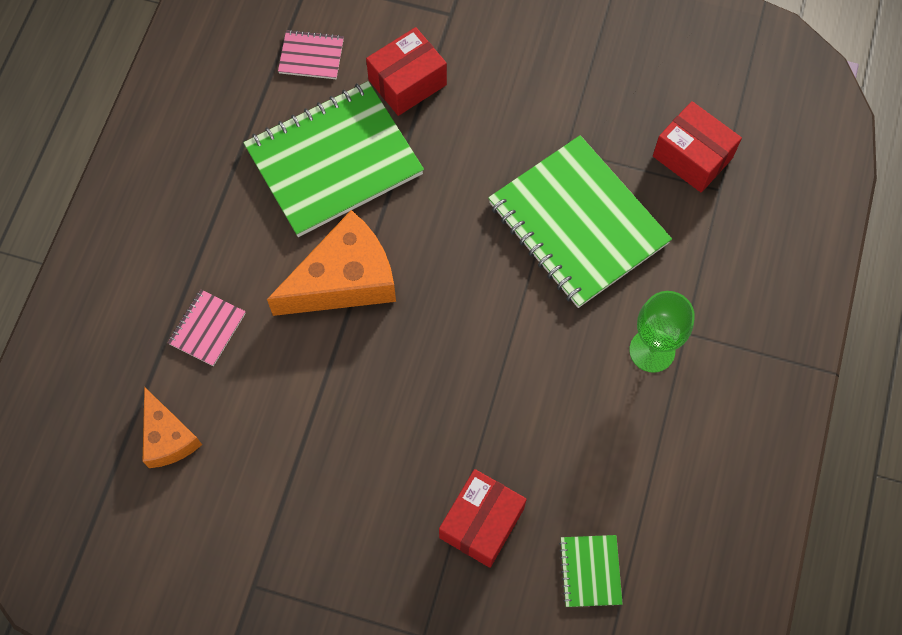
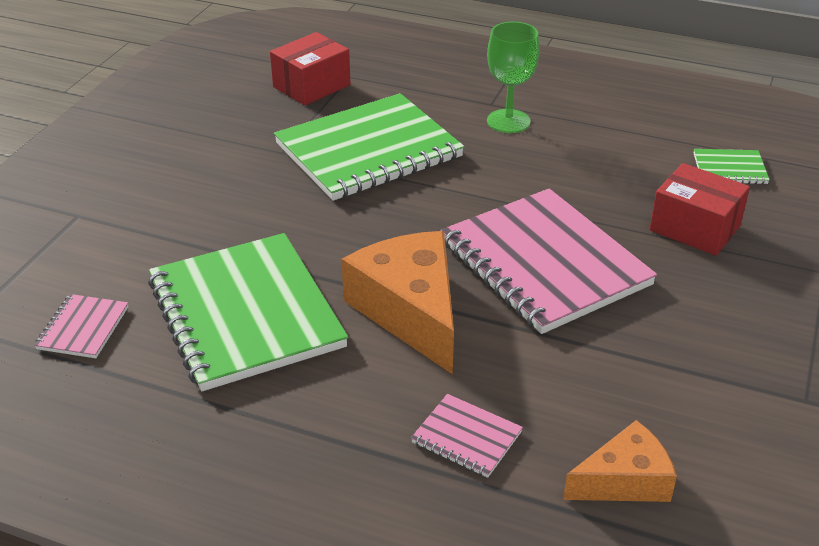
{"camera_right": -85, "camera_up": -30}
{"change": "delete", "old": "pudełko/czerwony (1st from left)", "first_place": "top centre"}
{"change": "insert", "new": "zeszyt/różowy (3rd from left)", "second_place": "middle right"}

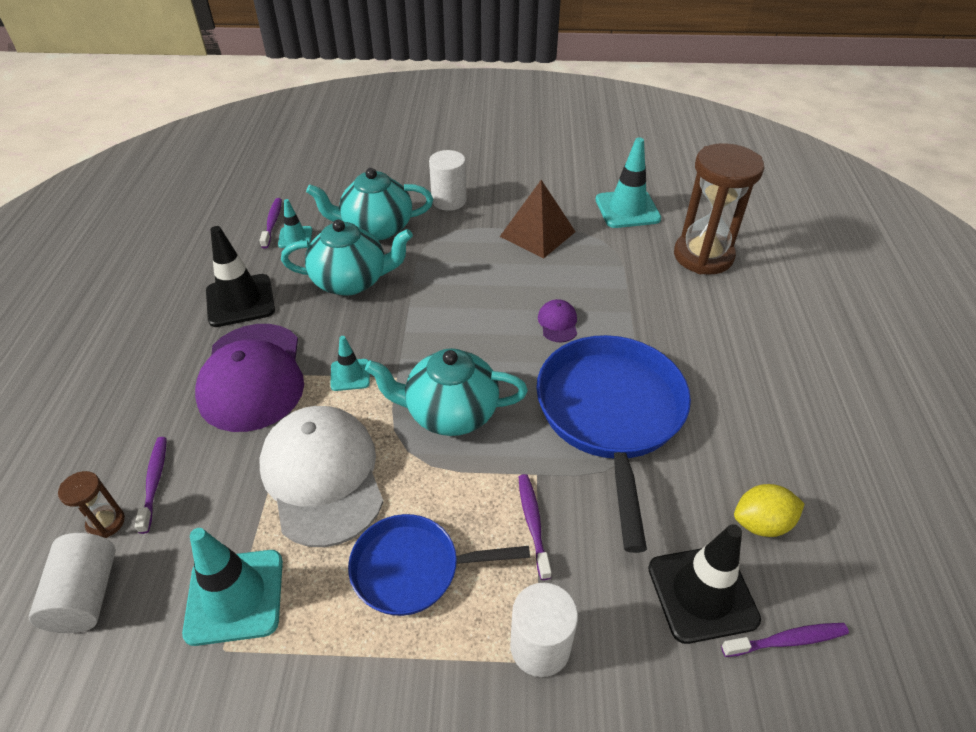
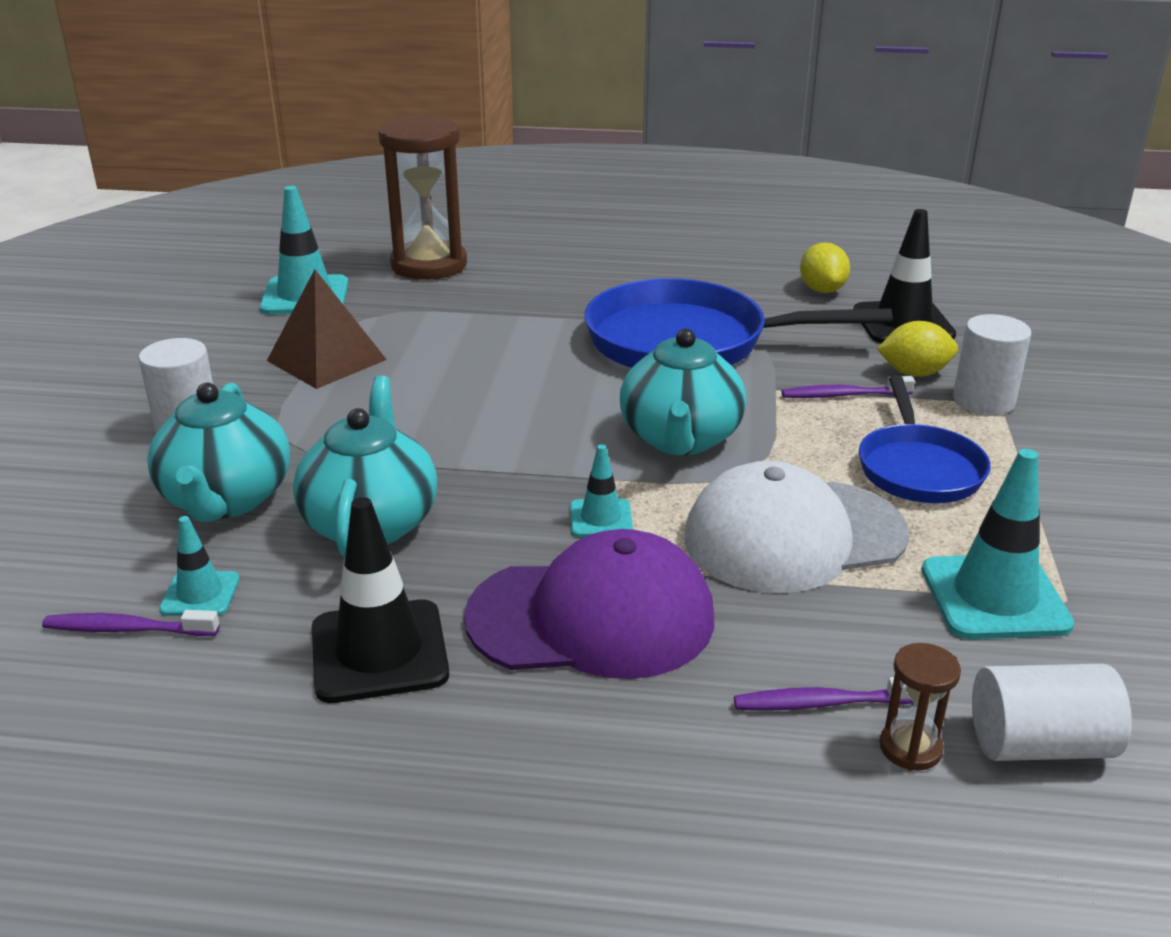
{"camera_right": -85, "camera_up": -15}
{"change": "delete", "old": "czapka/fioletowy (2nd from left)", "first_place": "centre"}
{"change": "delete", "old": "szczoteczka do zębów/fioletowy (4th from left)", "first_place": "bottom right"}
{"change": "insert", "new": "cytryna/żółty (2nd from left)", "second_place": "middle right"}

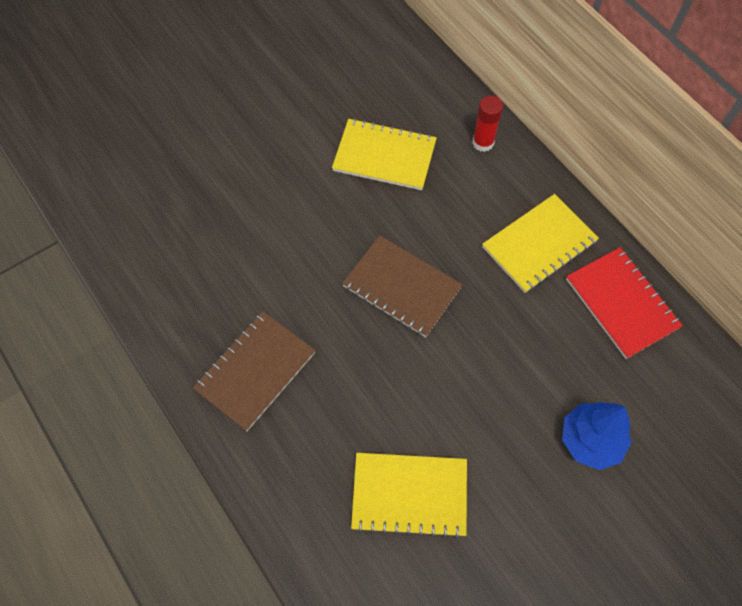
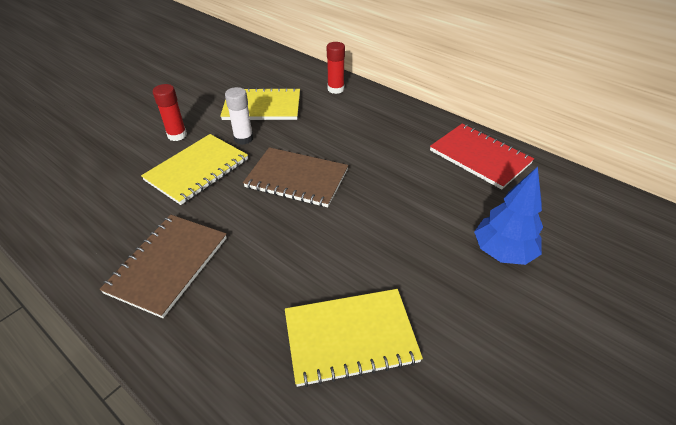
{"camera_right": -15, "camera_up": -20}
{"change": "move", "old": "zeszyt/żółty (3rd from left in the first image)", "new": "zeszyt/żółty (1st from left)", "first_place": "middle right", "second_place": "middle left"}
{"change": "insert", "new": "klej w sztyfcie/czerwony (1st from left)", "second_place": "top left"}
{"change": "insert", "new": "klej w sztyfcie/biały", "second_place": "top centre"}

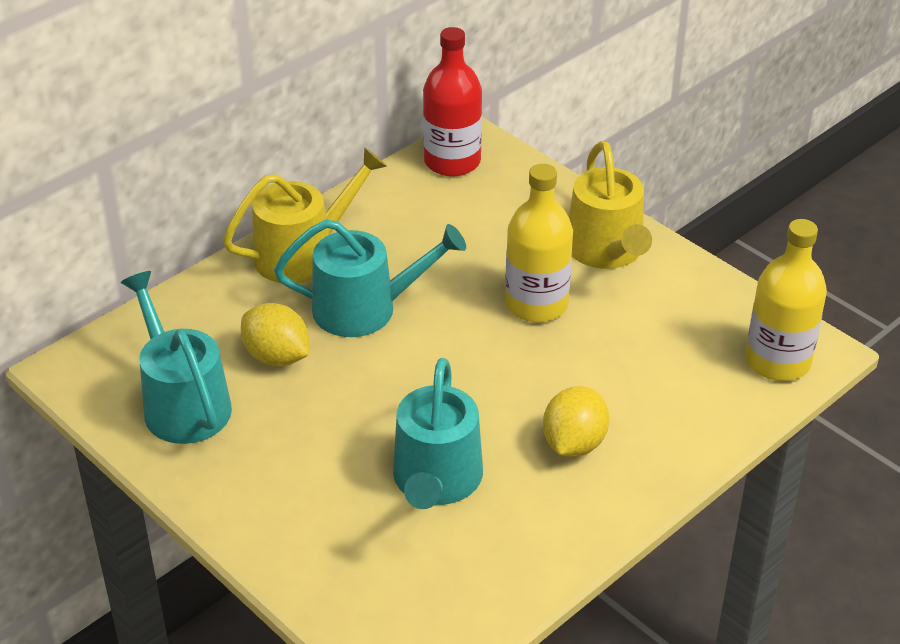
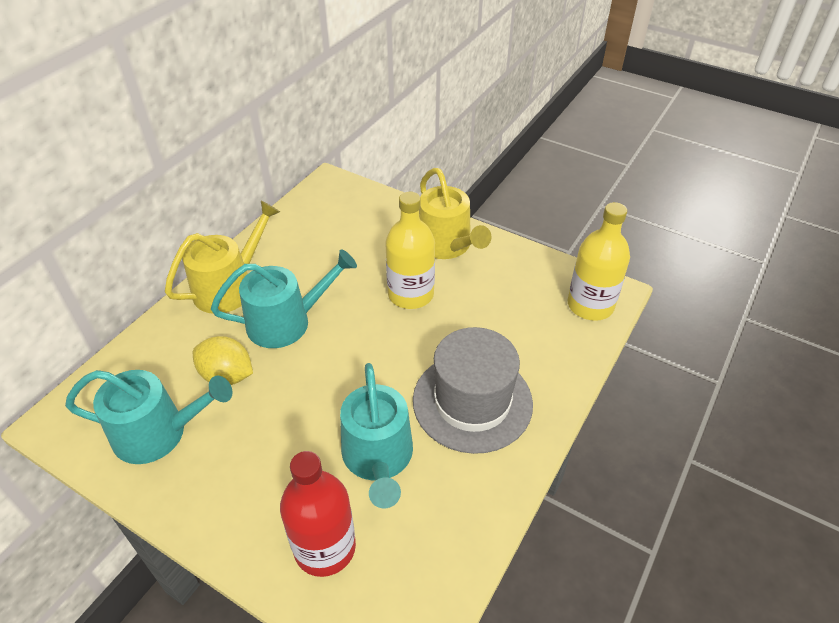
{"camera_right": -15, "camera_up": 5}
{"change": "rotate", "old": "konewka/turkusowy (1st from left)", "first_place": "middle left", "second_place": "bottom left", "degrees": 135}
{"change": "move", "old": "butelka/czerwony", "first_place": "top centre", "second_place": "bottom centre"}
{"change": "replace", "old": "cytryna/żółty (2nd from left)", "new": "kapelusz/szary", "first_place": "centre", "second_place": "centre"}

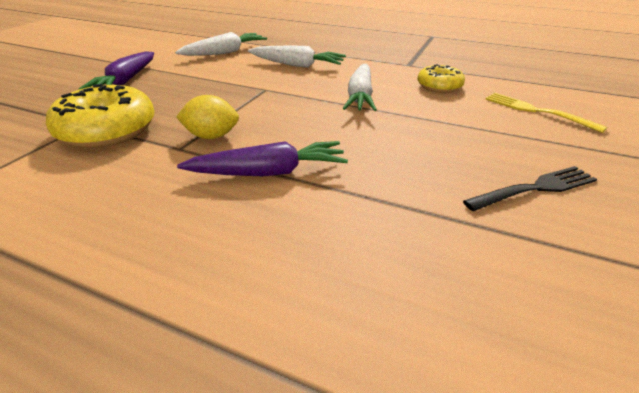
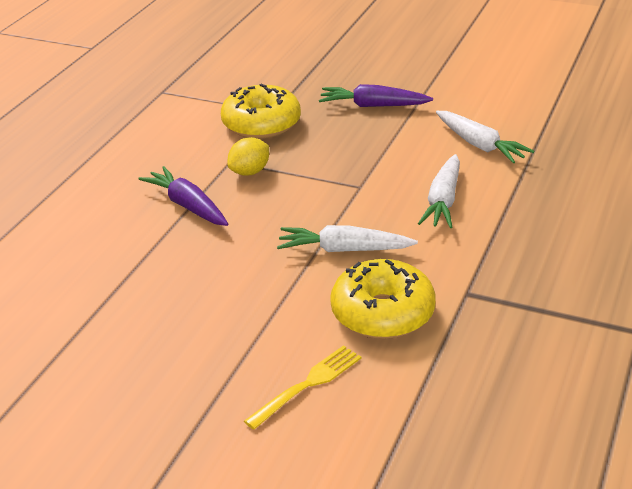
{"camera_right": 90, "camera_up": 0}
{"change": "rotate", "old": "cytryna/żółty", "first_place": "top left", "second_place": "top centre", "degrees": 45}
{"change": "rotate", "old": "marchewka/fioletowy (2nd from left in the first image)", "first_place": "centre", "second_place": "middle left", "degrees": 150}
{"change": "resize", "old": "donut/żółty (2nd from left)", "first_place": "top right", "second_place": "centre", "factor": 1.72}
{"change": "delete", "old": "widelec/czarny", "first_place": "middle right"}

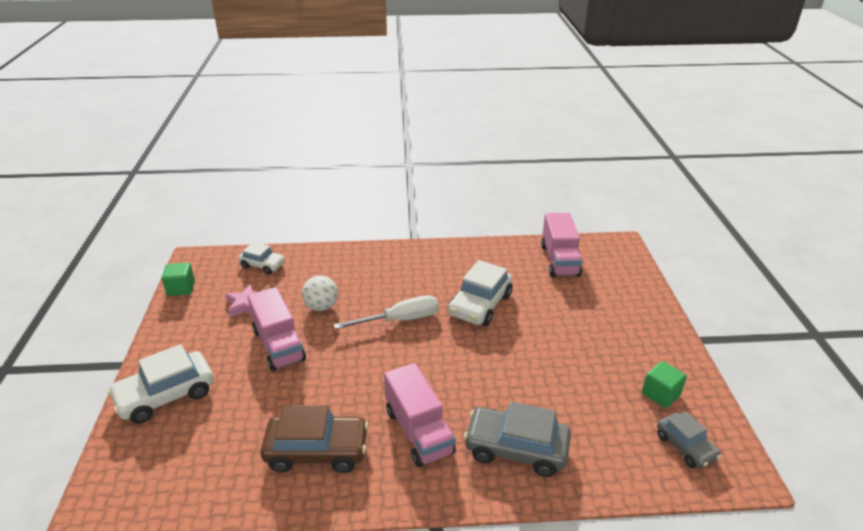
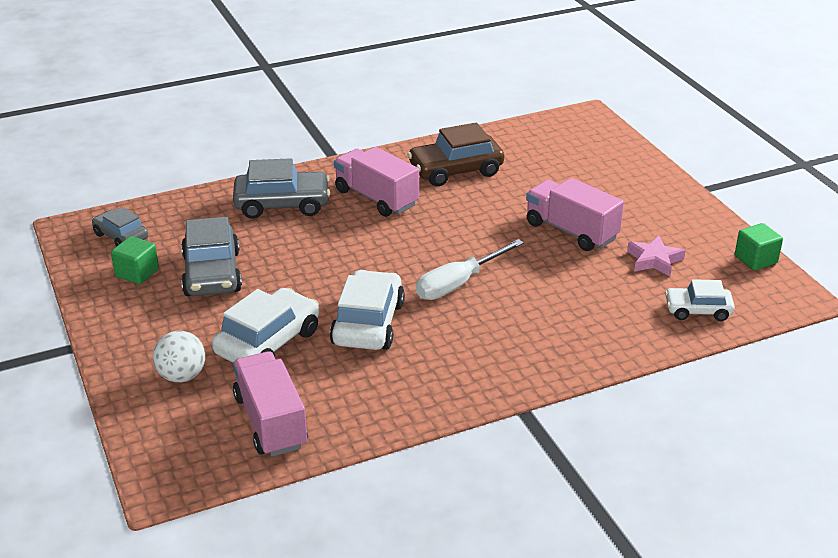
{"camera_right": 160, "camera_up": 0}
{"change": "move", "old": "samochód/biały (1st from left)", "first_place": "bottom left", "second_place": "middle left"}
{"change": "move", "old": "piłka/biały", "first_place": "centre", "second_place": "middle left"}
{"change": "insert", "new": "samochód/szary (2nd from left)", "second_place": "middle left"}

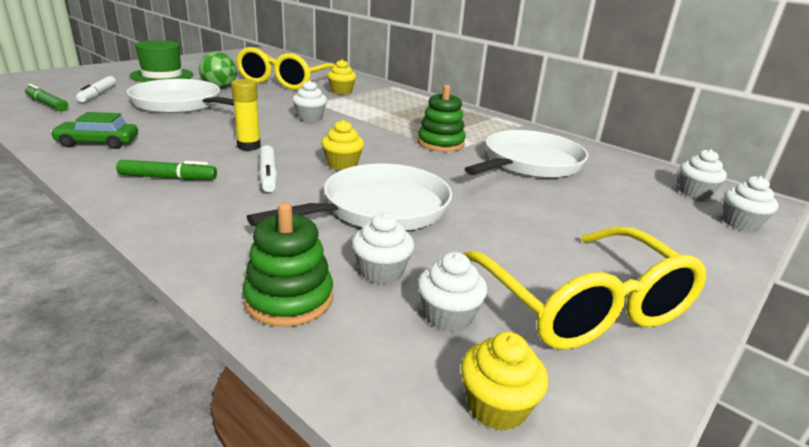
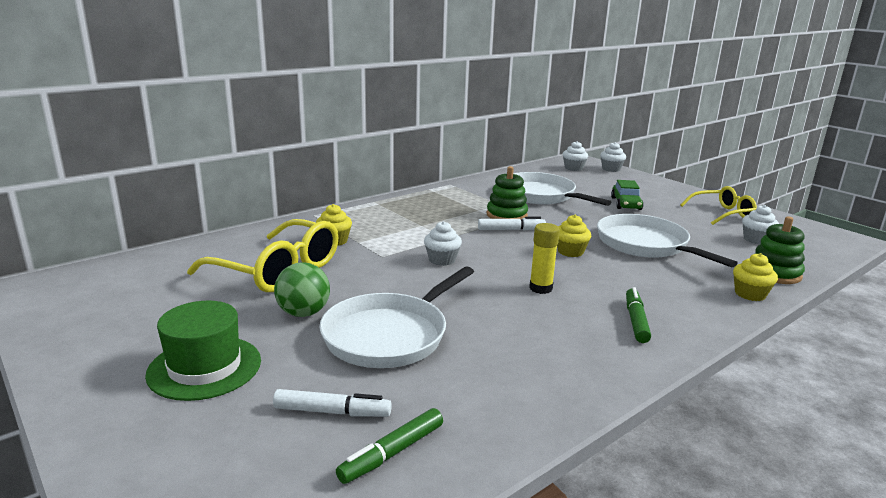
{"camera_right": -80, "camera_up": -5}
{"change": "move", "old": "samochód/zielony", "first_place": "top left", "second_place": "middle right"}
{"change": "move", "old": "flamaster/biały (2nd from left)", "first_place": "middle left", "second_place": "centre"}
{"change": "delete", "old": "muffinka/biały (2nd from left)", "first_place": "centre"}
{"change": "move", "old": "muffinka/żółty (3rd from left)", "first_place": "bottom centre", "second_place": "middle right"}
{"change": "resize", "old": "okulary/żółty (2nd from left)", "first_place": "middle right", "second_place": "middle right", "factor": 0.62}

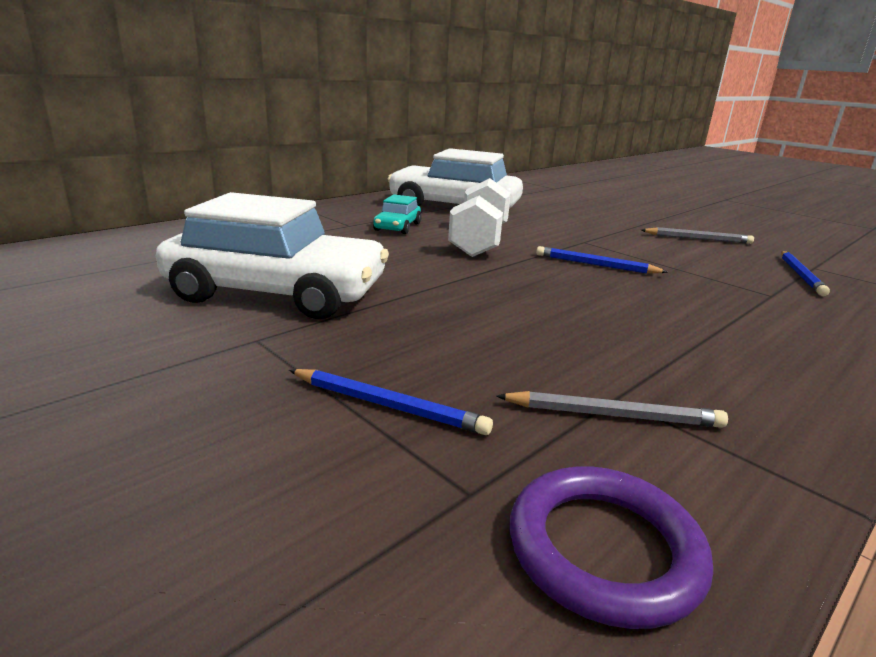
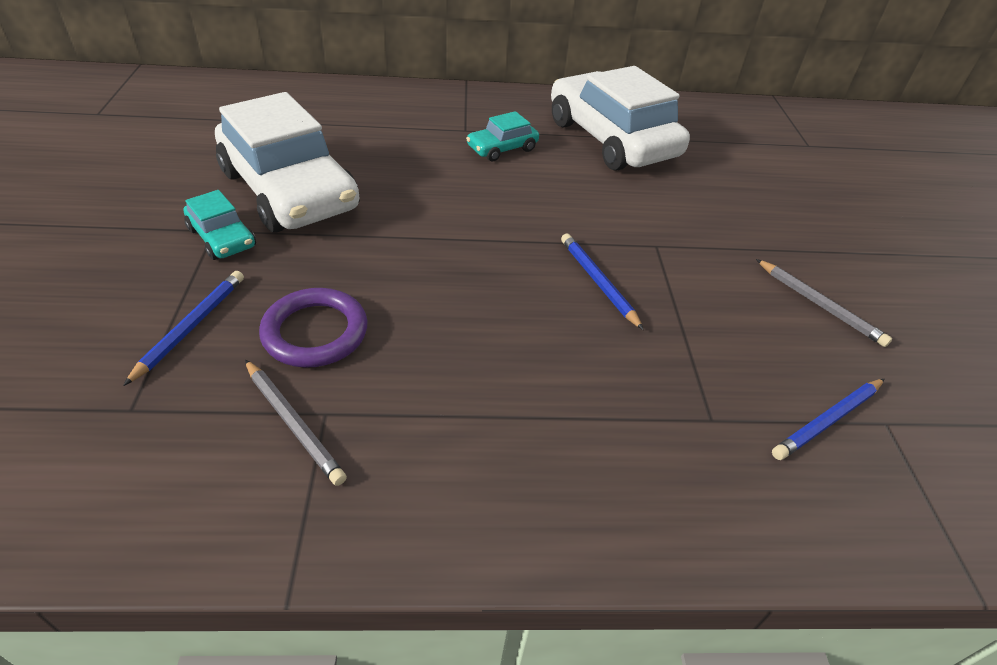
{"camera_right": 40, "camera_up": 20}
{"change": "rotate", "old": "ołówek/niebieski (1st from left)", "first_place": "centre", "second_place": "middle left", "degrees": -135}
{"change": "delete", "old": "hantel/biały", "first_place": "top centre"}
{"change": "move", "old": "pierścień/fioletowy", "first_place": "bottom right", "second_place": "middle left"}
{"change": "insert", "new": "samochód/turkusowy (1st from left)", "second_place": "middle left"}

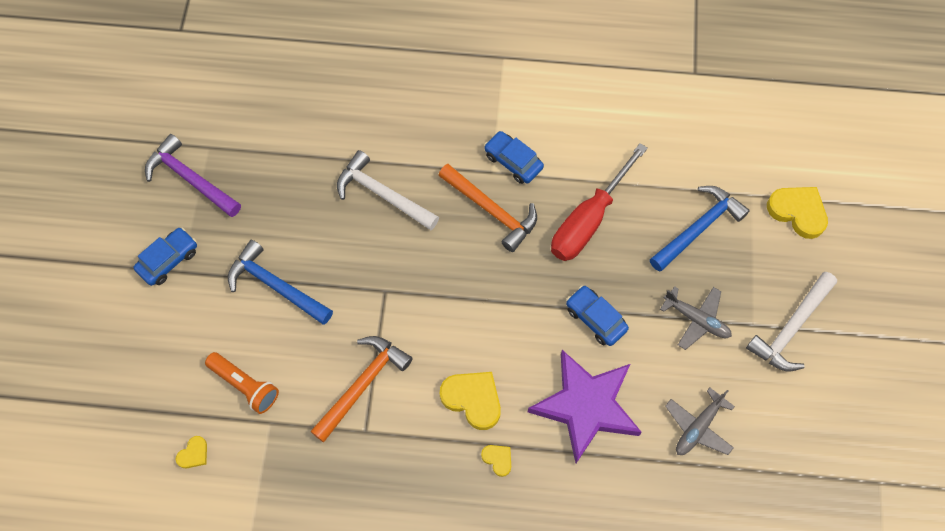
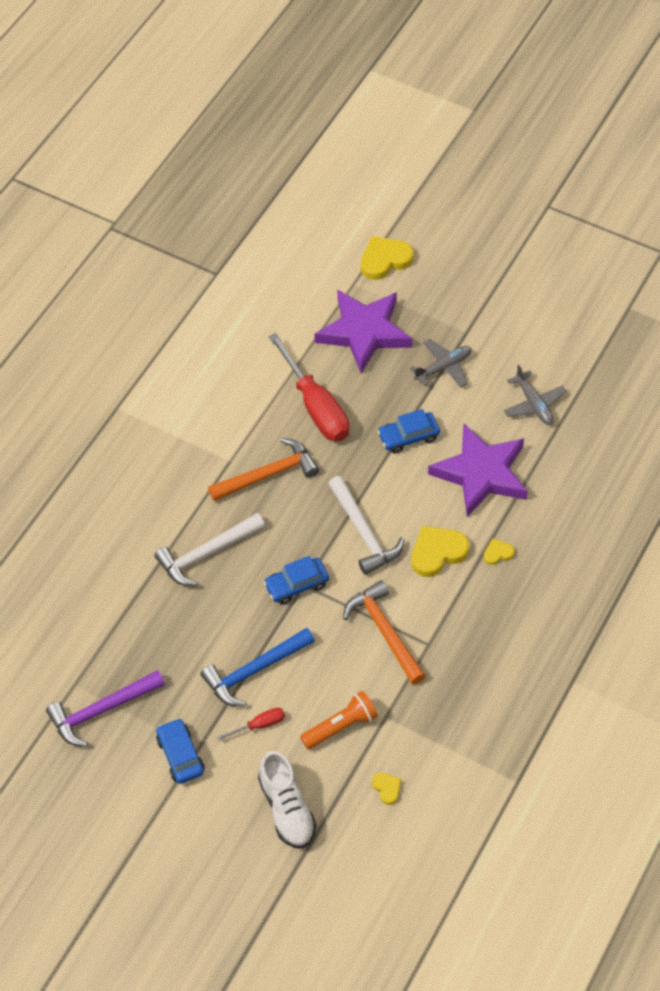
{"camera_right": -65, "camera_up": -10}
{"change": "move", "old": "samochód/niebieski (2nd from left)", "first_place": "top centre", "second_place": "centre"}
{"change": "replace", "old": "młotek/niebieski (2nd from left)", "new": "gwiazda/fioletowy (1st from left)", "first_place": "middle right", "second_place": "centre"}
{"change": "move", "old": "młotek/biały (2nd from left)", "first_place": "middle right", "second_place": "centre"}
{"change": "insert", "new": "śrubokręt/czerwony (1st from left)", "second_place": "bottom centre"}
{"change": "insert", "new": "but/biały", "second_place": "bottom centre"}

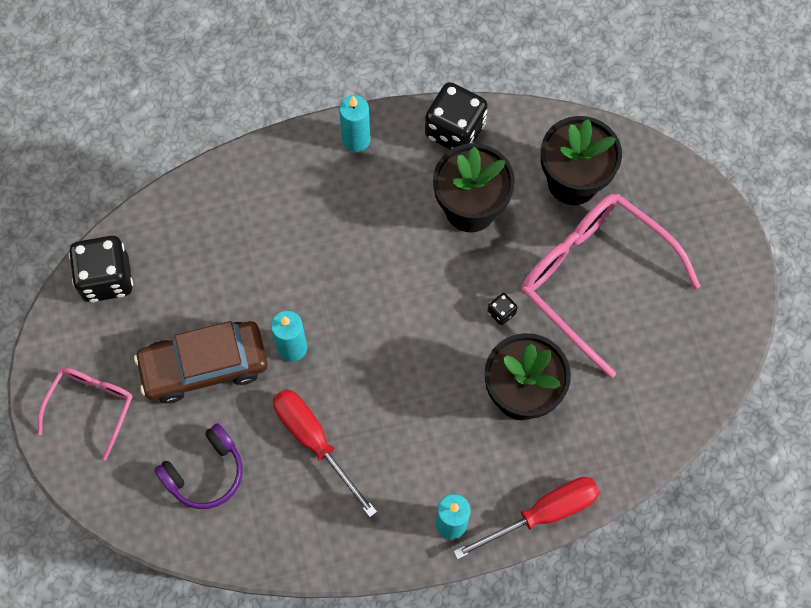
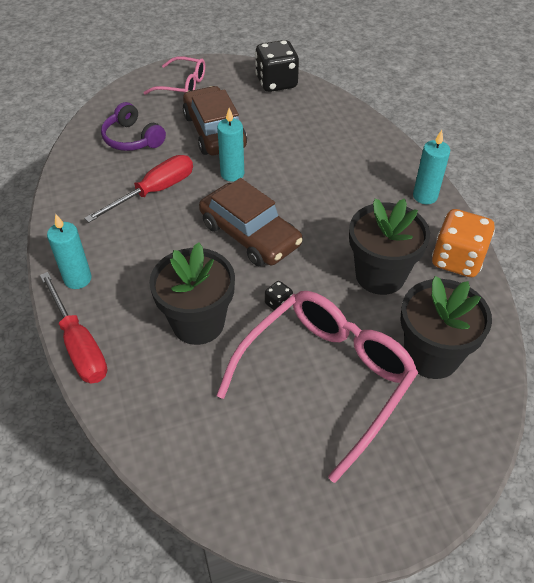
{"camera_right": 85, "camera_up": -20}
{"change": "recolor", "old": "kostka do gry/czarny (2nd from left)", "new": "kostka do gry/pomarańczowy", "first_place": "top centre", "second_place": "middle right"}
{"change": "insert", "new": "samochód/brązowy (2nd from left)", "second_place": "centre"}

